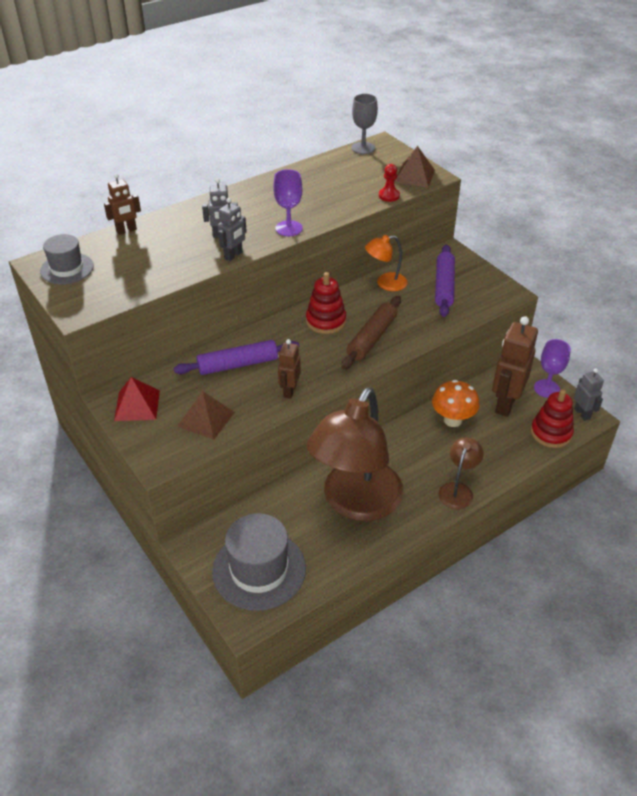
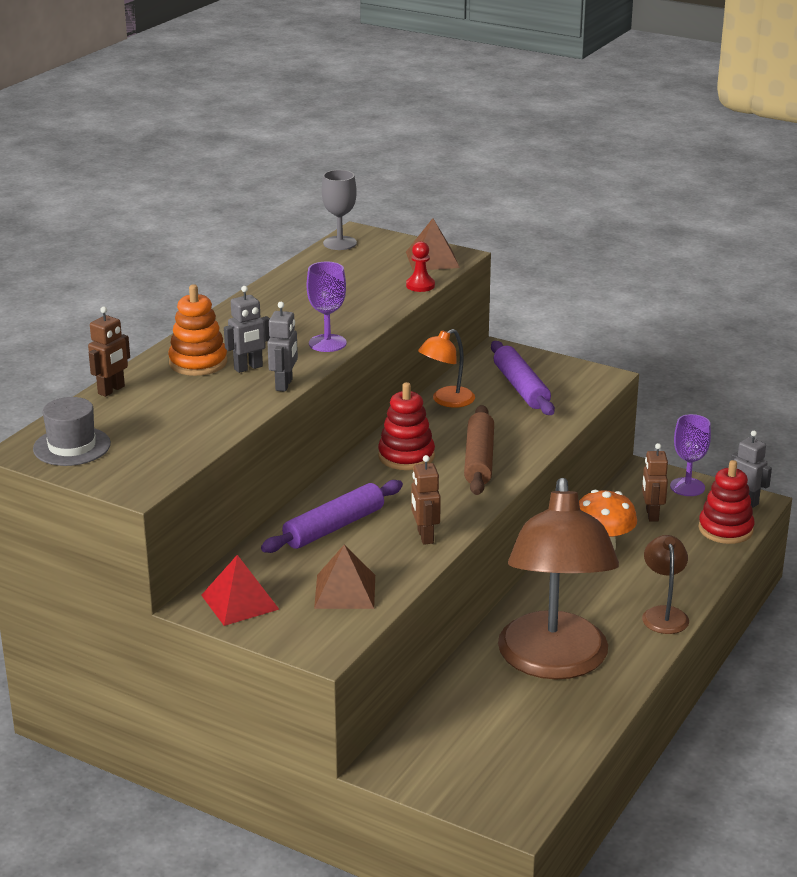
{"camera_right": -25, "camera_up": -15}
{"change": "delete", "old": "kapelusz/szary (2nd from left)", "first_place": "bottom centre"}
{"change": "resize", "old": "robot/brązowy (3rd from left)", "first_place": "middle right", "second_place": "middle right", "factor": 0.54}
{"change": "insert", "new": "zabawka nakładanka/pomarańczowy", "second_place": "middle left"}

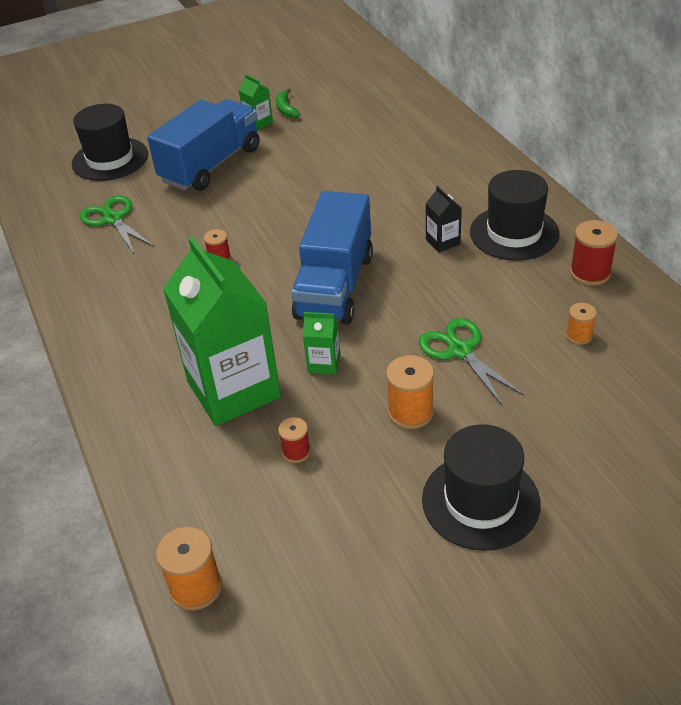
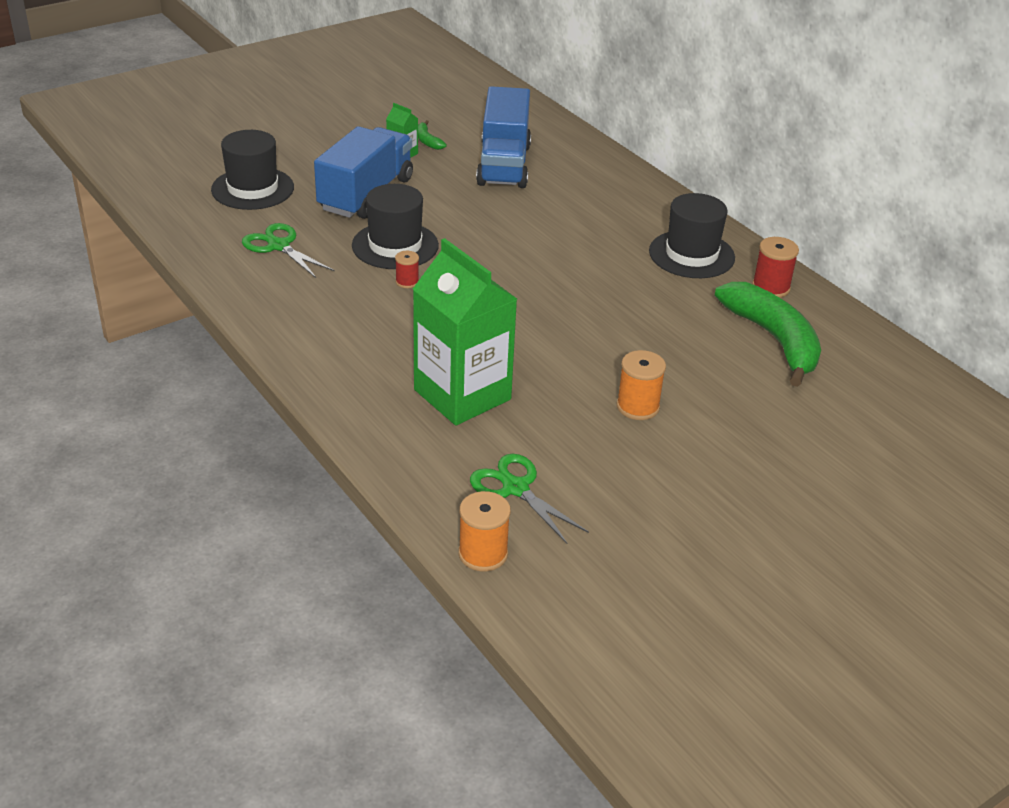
{"camera_right": -15, "camera_up": -5}
{"change": "delete", "old": "szpulka/czerwony (2nd from left)", "first_place": "centre"}
{"change": "move", "old": "ciężarówka/niebieski (2nd from left)", "first_place": "centre", "second_place": "top centre"}
{"change": "delete", "old": "karton mleka/zielony (3rd from left)", "first_place": "centre"}
{"change": "move", "old": "nożyczki/zielony (2nd from left)", "first_place": "middle right", "second_place": "centre"}
{"change": "move", "old": "kapelusz/czarny (2nd from left)", "first_place": "bottom right", "second_place": "top centre"}
{"change": "delete", "old": "karton mleka/czarny", "first_place": "top centre"}
{"change": "replace", "old": "szpulka/pomarańczowy (3rd from left)", "new": "banan/zielony (2nd from left)", "first_place": "middle right", "second_place": "middle right"}

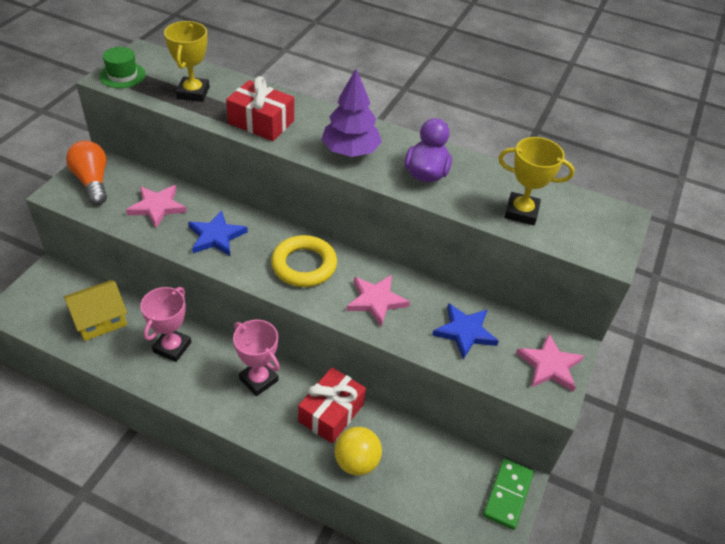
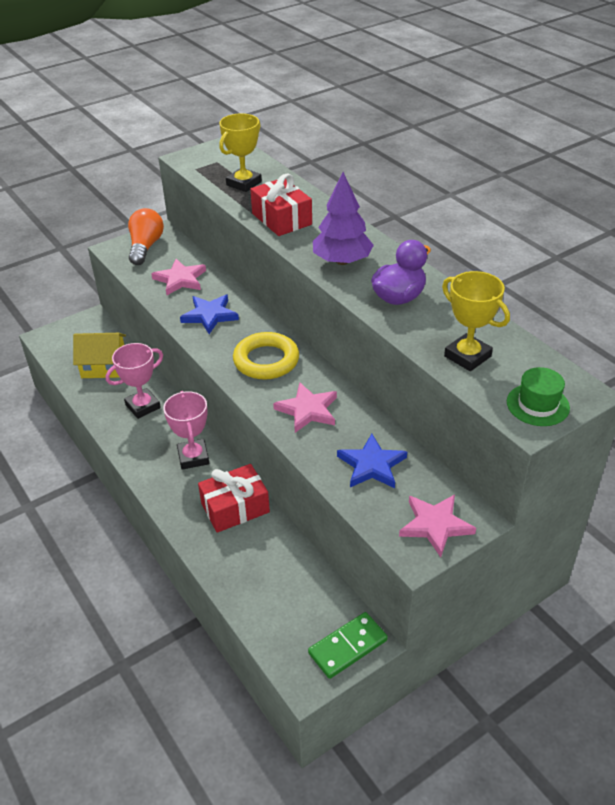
{"camera_right": 35, "camera_up": -5}
{"change": "move", "old": "kapelusz/zielony", "first_place": "top left", "second_place": "middle right"}
{"change": "delete", "old": "piłka/żółty", "first_place": "bottom centre"}

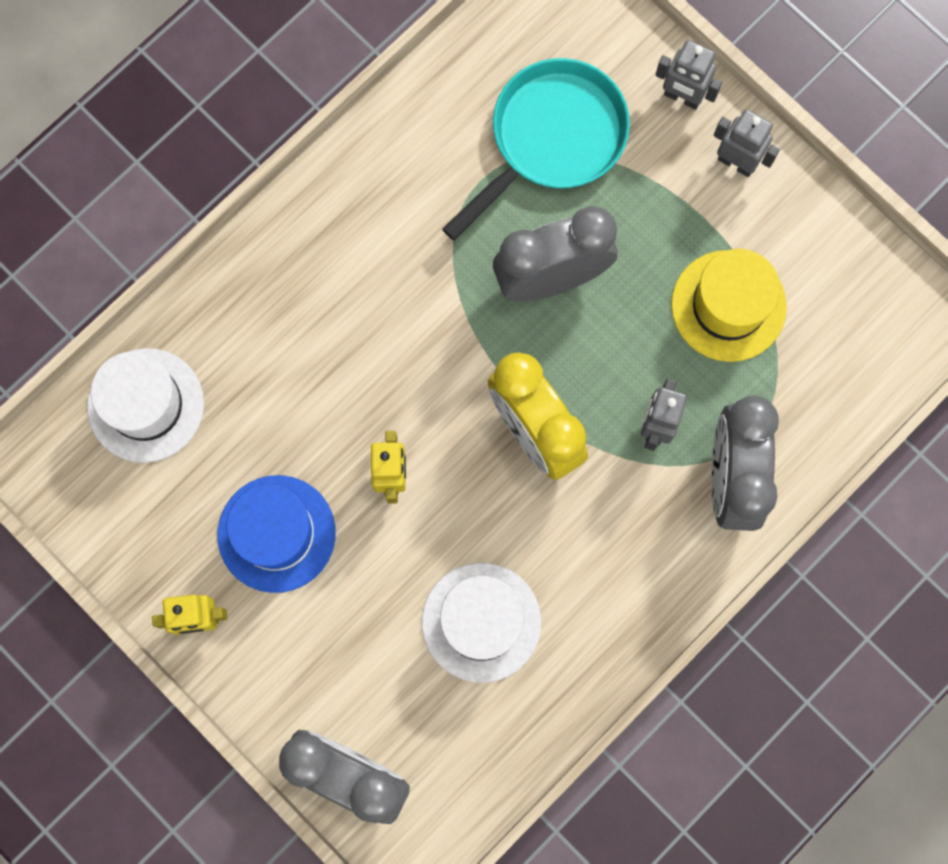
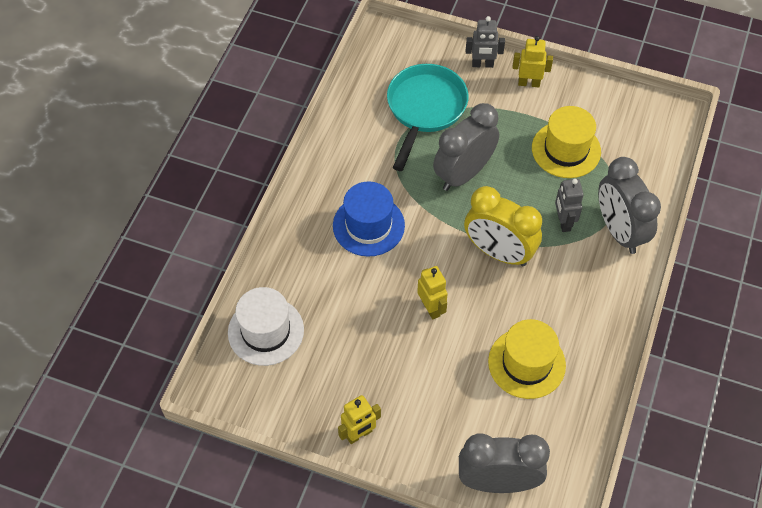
{"camera_right": -25, "camera_up": -20}
{"change": "move", "old": "kapelusz/niebieski", "first_place": "middle left", "second_place": "centre"}
{"change": "recolor", "old": "kapelusz/biały (2nd from left)", "new": "kapelusz/żółty (1st from left)", "first_place": "bottom centre", "second_place": "bottom right"}
{"change": "recolor", "old": "robot/szary (3rd from left)", "new": "robot/żółty (3rd from left)", "first_place": "top right", "second_place": "top right"}

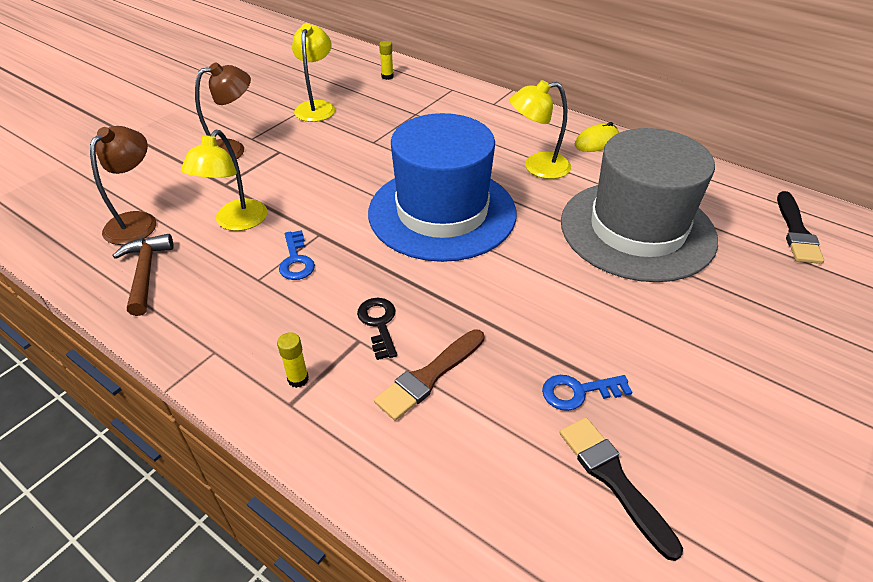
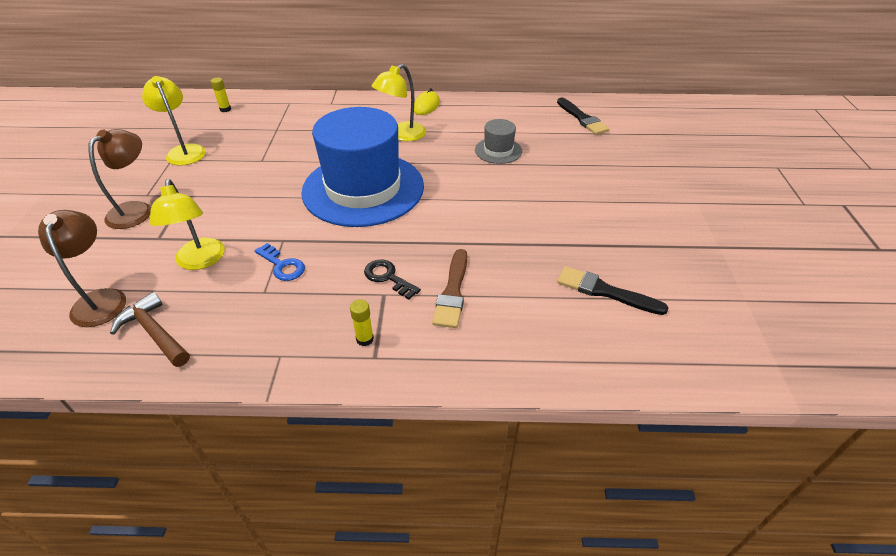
{"camera_right": -35, "camera_up": 0}
{"change": "delete", "old": "klucz/niebieski (2nd from left)", "first_place": "bottom right"}
{"change": "resize", "old": "kapelusz/szary", "first_place": "middle right", "second_place": "top centre", "factor": 0.43}

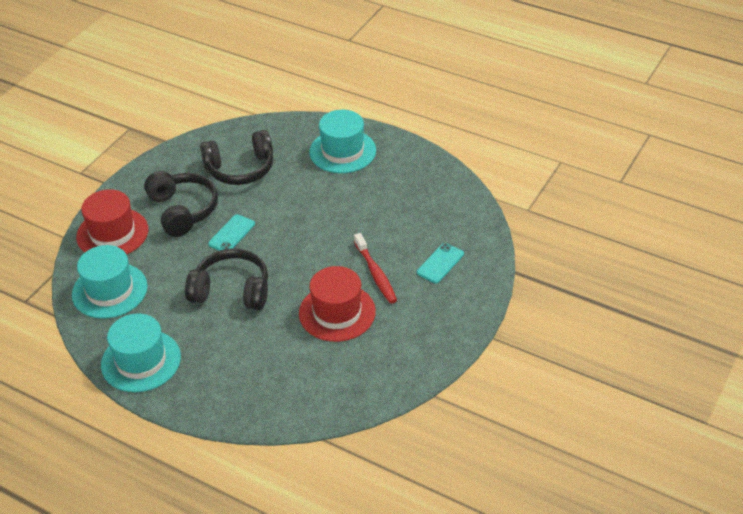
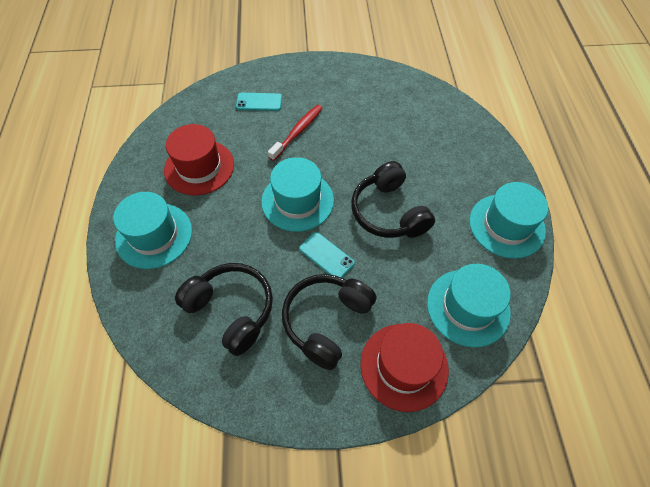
{"camera_right": -125, "camera_up": 15}
{"change": "rotate", "old": "telefon/turkusowy (1st from left in the first image)", "first_place": "middle left", "second_place": "centre", "degrees": 45}
{"change": "move", "old": "kapelusz/czerwony (2nd from left in the first image)", "new": "kapelusz/czerwony (1st from left)", "first_place": "centre", "second_place": "top left"}
{"change": "insert", "new": "kapelusz/turkusowy (2nd from left)", "second_place": "centre"}

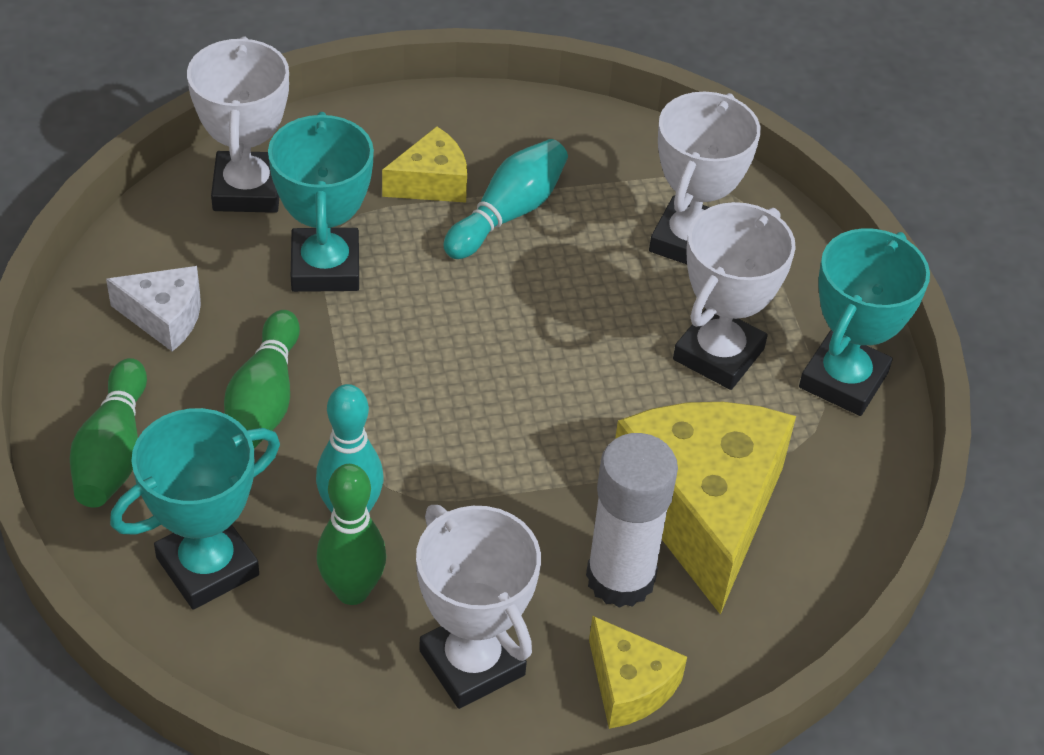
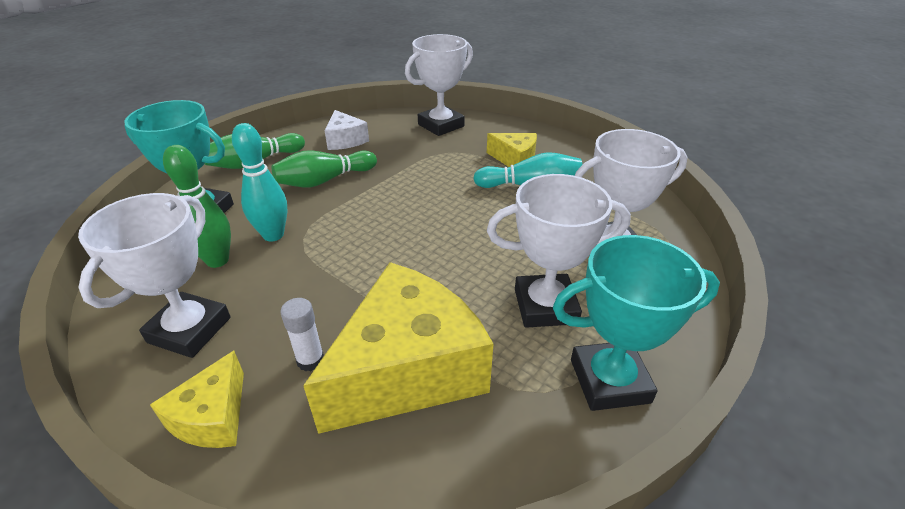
{"camera_right": 55, "camera_up": -10}
{"change": "delete", "old": "puchar/turkusowy (2nd from left)", "first_place": "top left"}
{"change": "resize", "old": "klej w sztyfcie/biały", "first_place": "bottom centre", "second_place": "centre", "factor": 0.49}

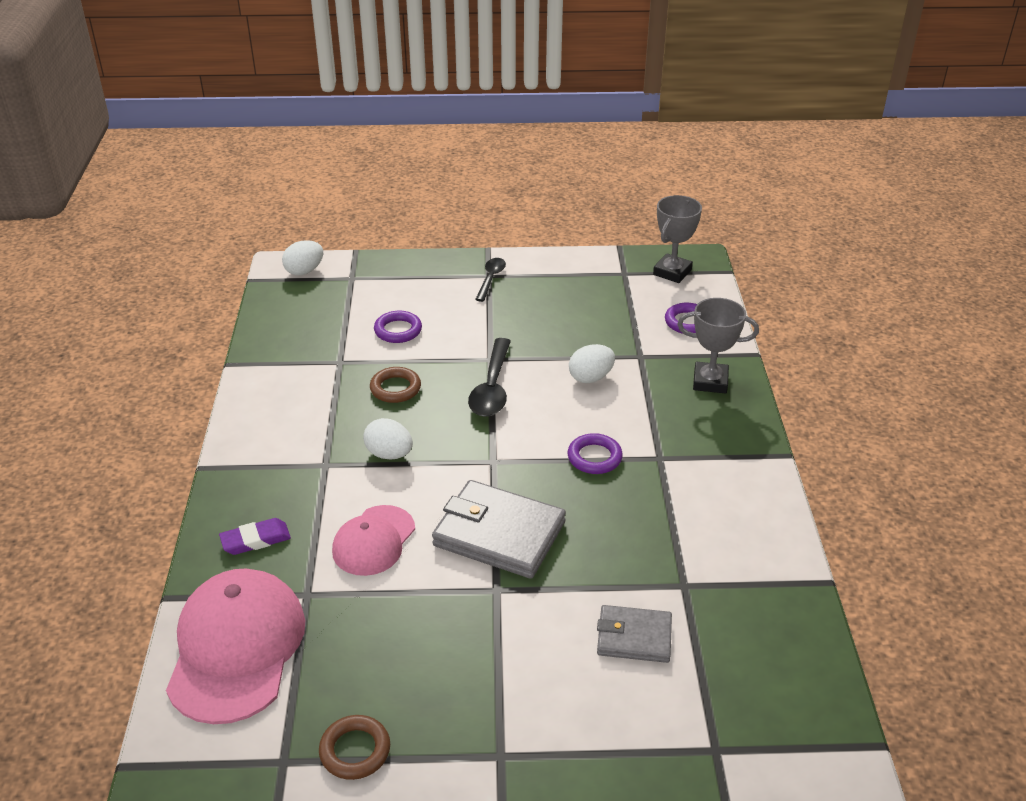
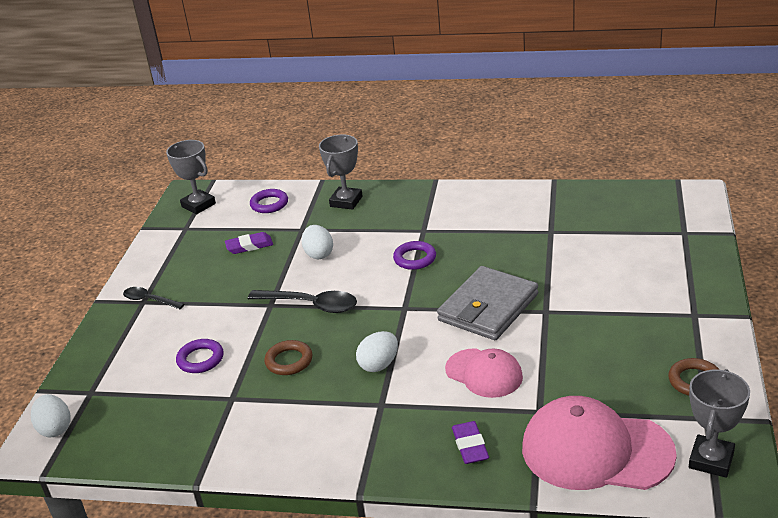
{"camera_right": -75, "camera_up": -5}
{"change": "delete", "old": "portfel/szary (2nd from left)", "first_place": "bottom centre"}
{"change": "insert", "new": "gumka do mazania/fioletowy (1st from left)", "second_place": "middle left"}
{"change": "insert", "new": "puchar/szary (3rd from left)", "second_place": "bottom right"}

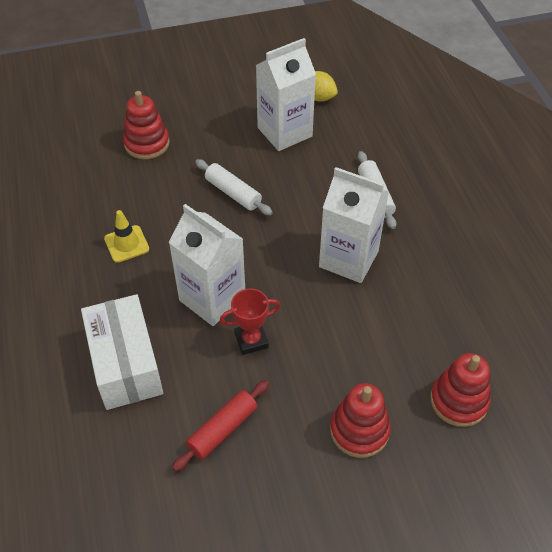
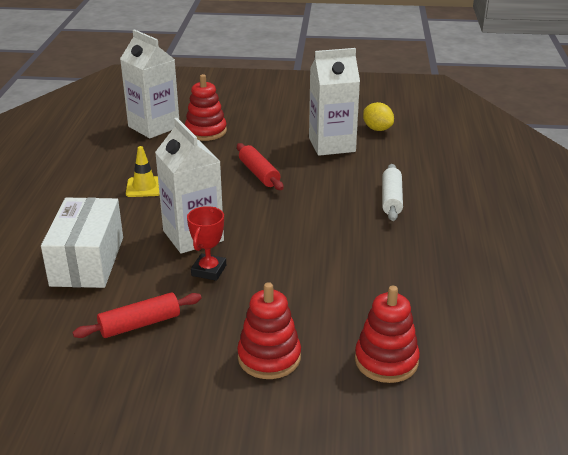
{"camera_right": 20, "camera_up": -20}
{"change": "recolor", "old": "wałek do ciasta/biały (1st from left)", "new": "wałek do ciasta/czerwony (2nd from left)", "first_place": "centre", "second_place": "centre"}
{"change": "rotate", "old": "puchar/czerwony", "first_place": "centre", "second_place": "centre", "degrees": -75}
{"change": "move", "old": "karton mleka/biały (3rd from left in the first image)", "new": "karton mleka/biały (1st from left)", "first_place": "centre", "second_place": "top left"}

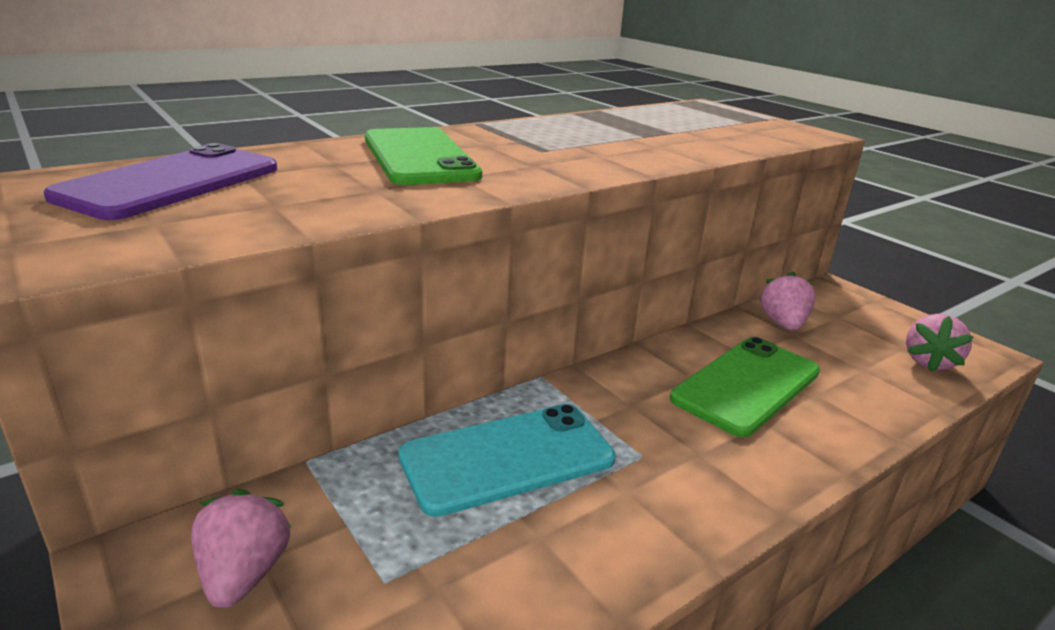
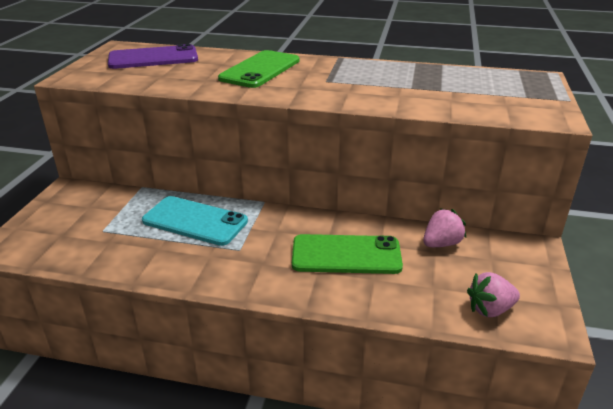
{"camera_right": 50, "camera_up": 5}
{"change": "delete", "old": "truskawka/różowy (1st from left)", "first_place": "bottom left"}

